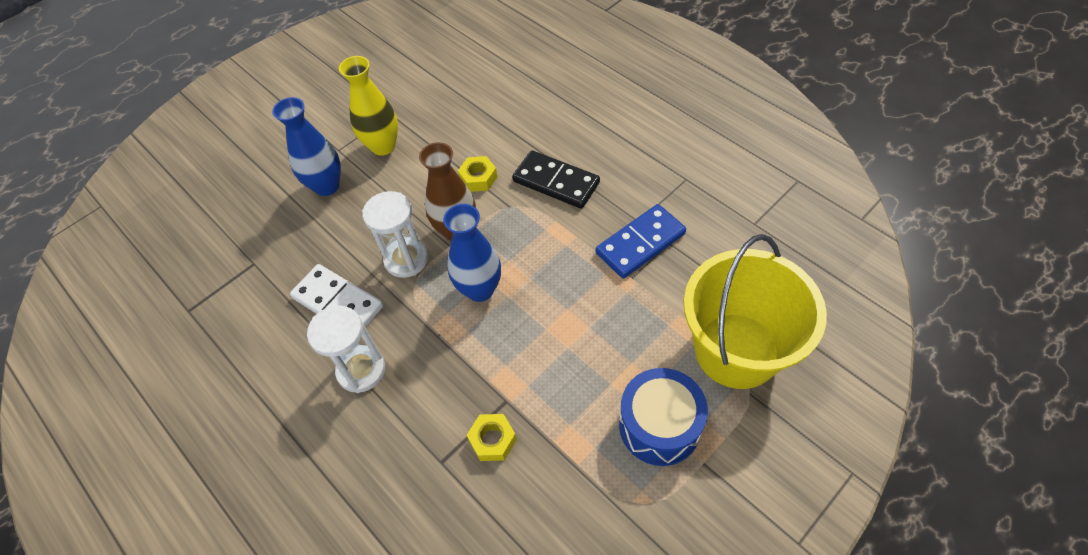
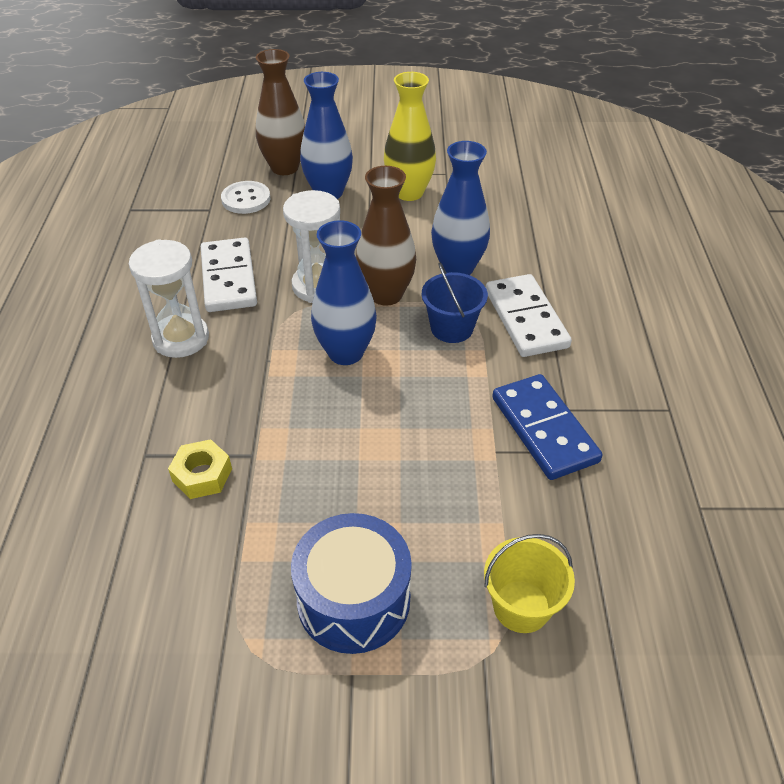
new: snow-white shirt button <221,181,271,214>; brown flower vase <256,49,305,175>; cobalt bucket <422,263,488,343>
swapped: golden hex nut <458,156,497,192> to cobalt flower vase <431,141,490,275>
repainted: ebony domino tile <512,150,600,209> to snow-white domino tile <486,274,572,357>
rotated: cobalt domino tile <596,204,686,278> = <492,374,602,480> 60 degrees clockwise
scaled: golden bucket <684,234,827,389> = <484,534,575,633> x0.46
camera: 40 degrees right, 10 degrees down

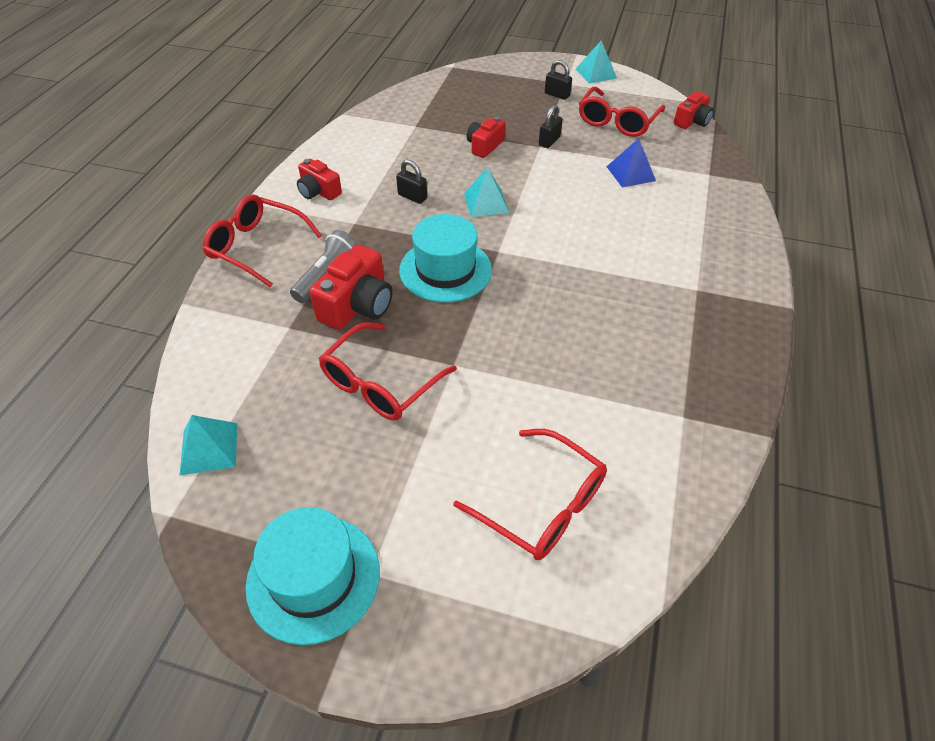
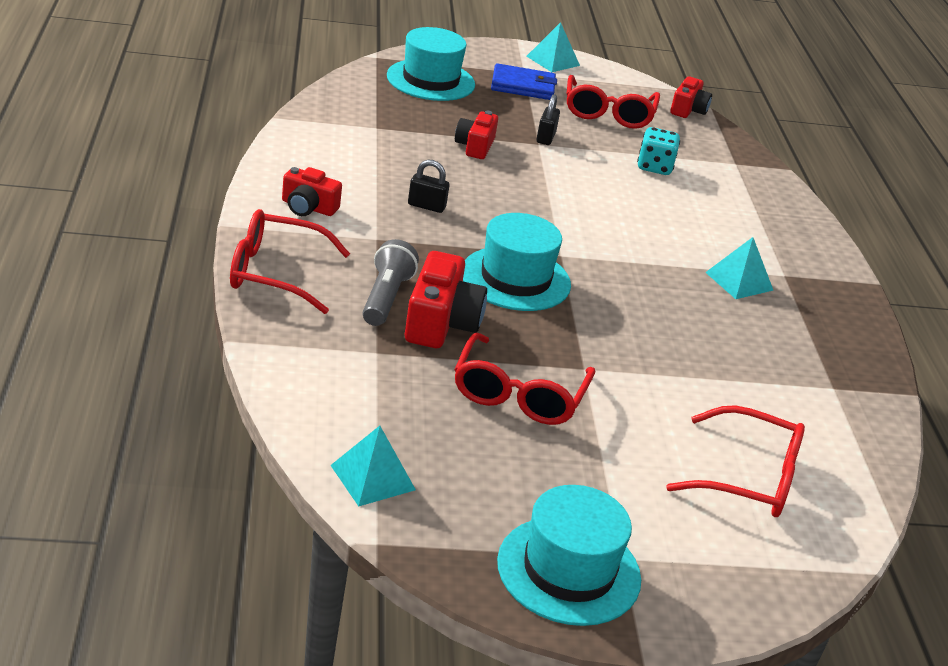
new: turquoise hat <387,27,475,101>
shifted: turquoise pyramid <464,167,509,217> to <705,237,773,299>
swapped: ebony lock <545,60,572,100> to cobalt card wallet <491,63,557,100>; cobalt pyramid <606,138,656,187> to turquoise dice <637,127,680,175>
camera: 25 degrees left, 15 degrees down

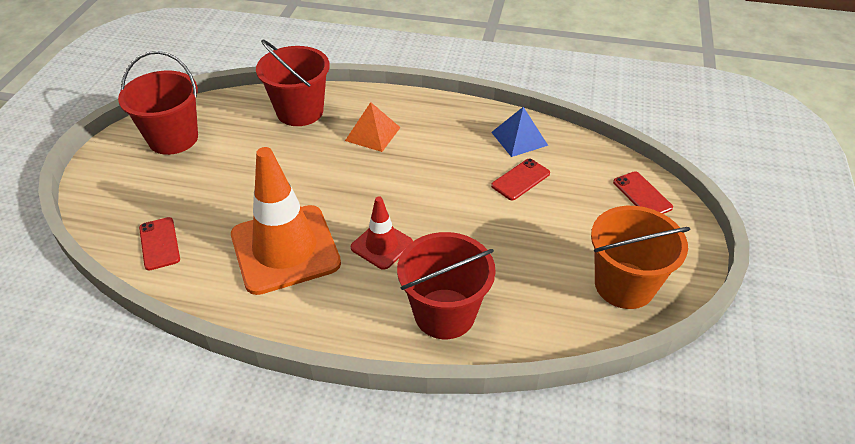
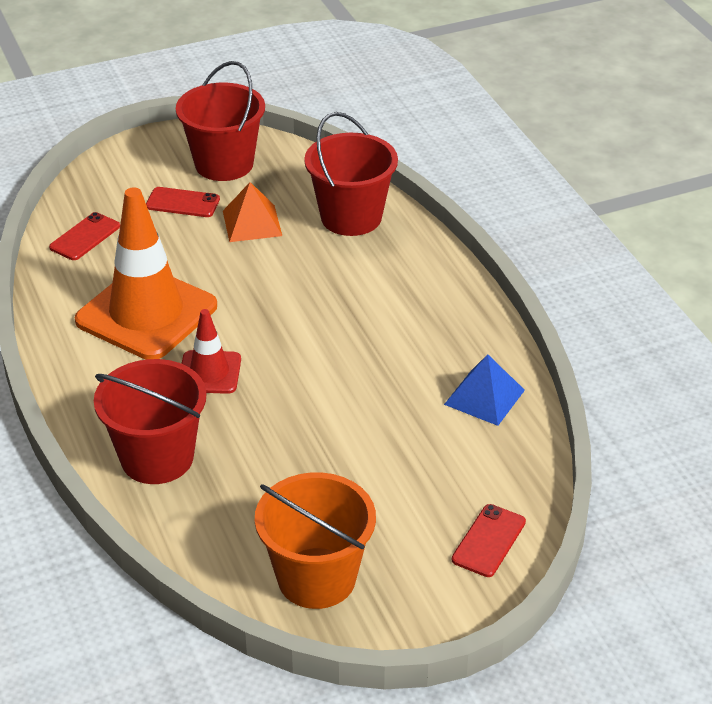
shifted: scarlet smartphone <491,159,550,200> to <146,187,220,217>; bright orange pyramid <345,102,401,152> to <223,182,282,242>
camera: 55 degrees right, 5 degrees down

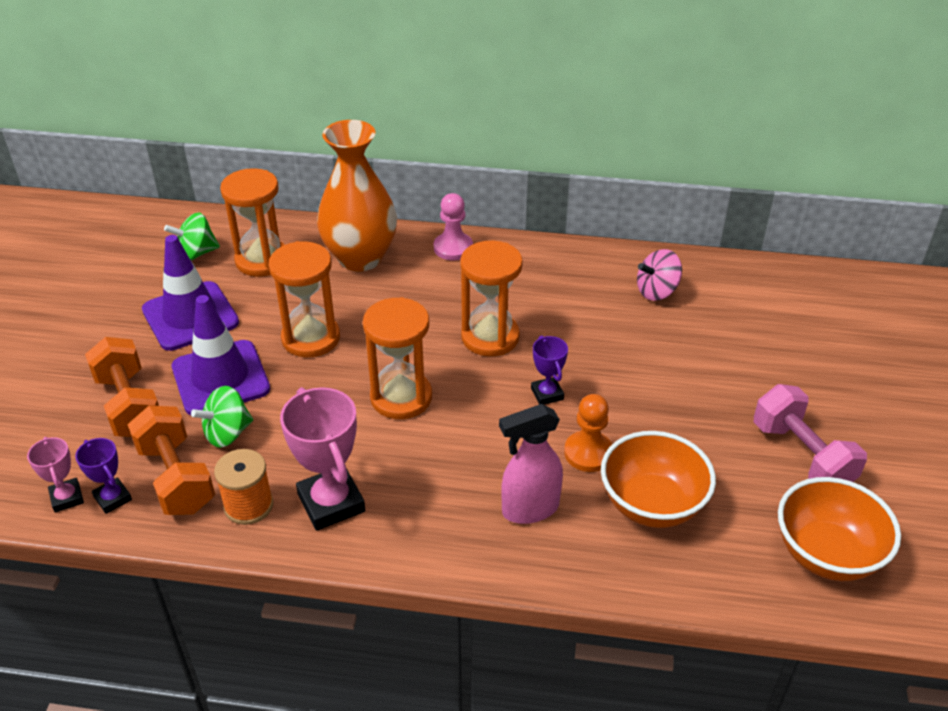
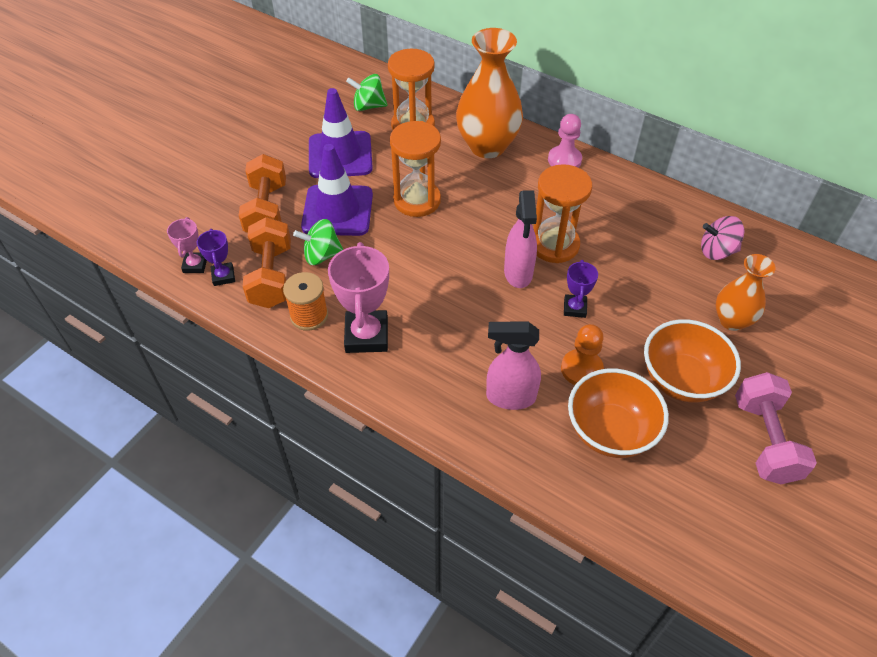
gone: bright orange sandglass <363,297,432,419>
new: rose-pink sprayer <504,190,537,288>; bright orange flower vase <716,254,776,331>
shifted: bright orange serving bowl <778,477,901,581> to <644,319,741,403>
camera: 25 degrees right, 10 degrees up

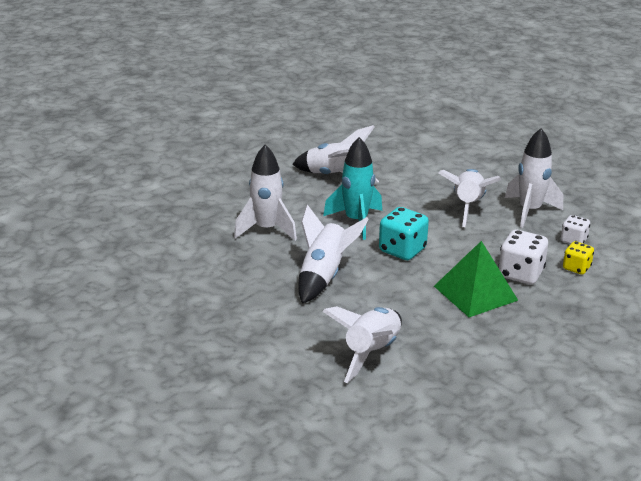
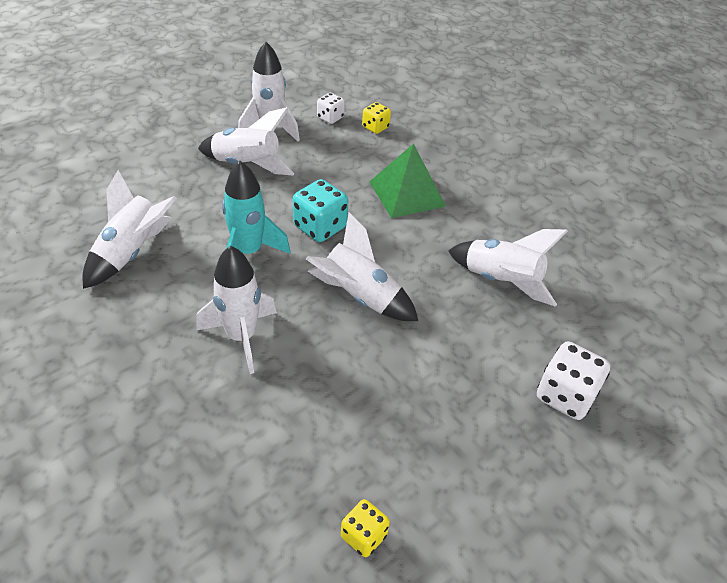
new: golden dice <341,499,390,557>
shifted: snow-white dice <498,230,548,285> to <537,341,610,420>
camera: 85 degrees left, 15 degrees up

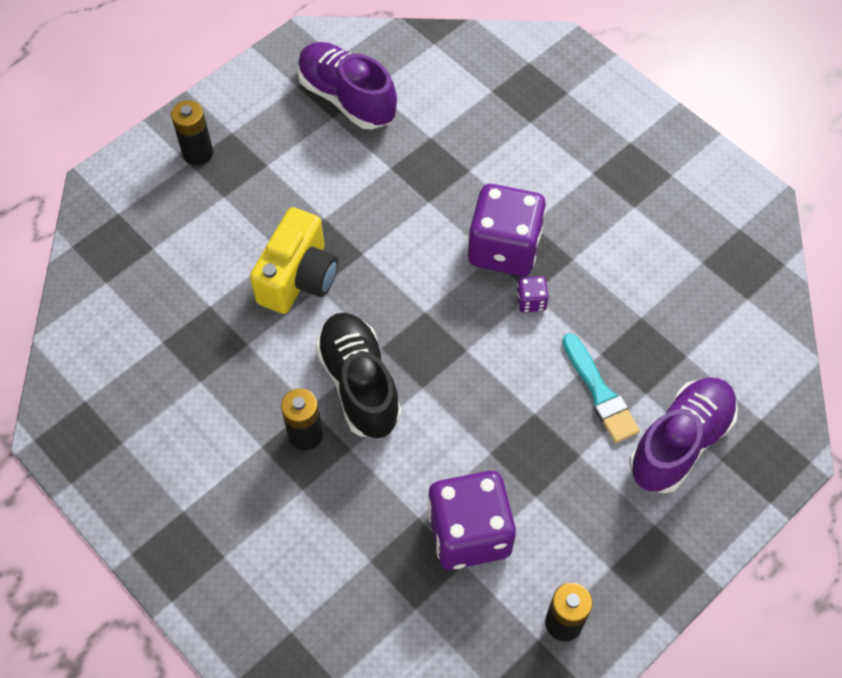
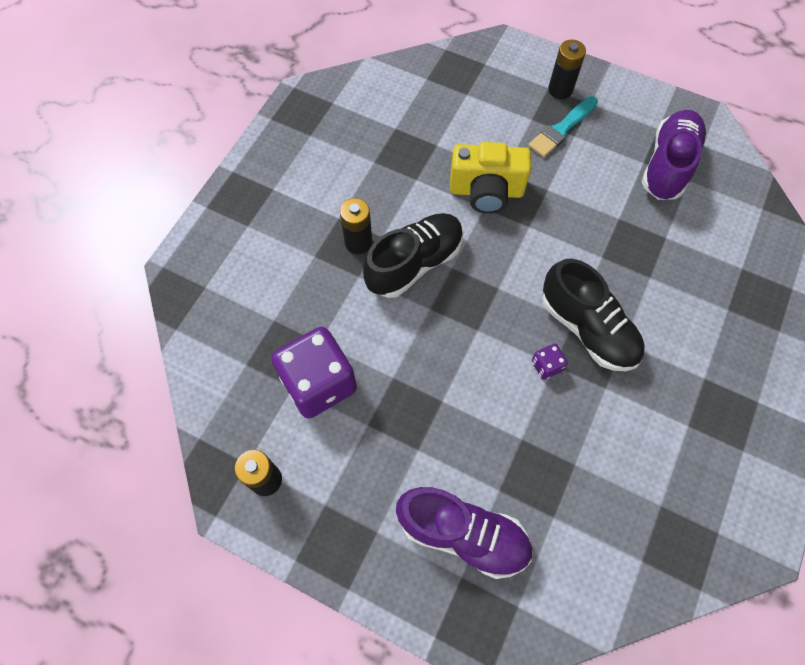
shifted: turquoise paint brush <562,333,640,443> to <528,96,598,157>
swapped: royal purple dice <468,184,546,276> to ebony lace-up shoe <542,259,645,371>
camera: 70 degrees right, 5 degrees up

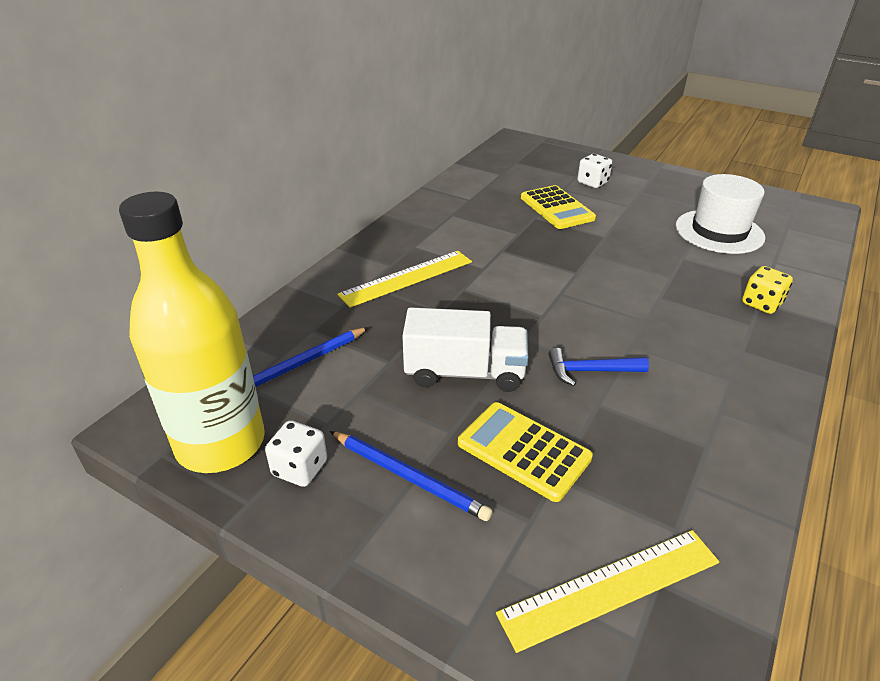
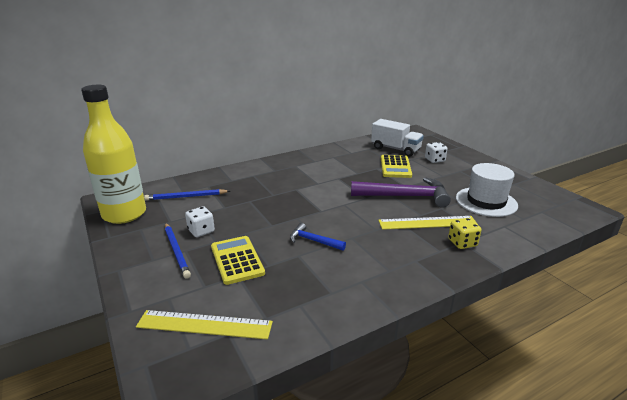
new: royal purple claw hammer <351,177,451,208>
shifted: snow-white dice <265,420,327,487> to <185,206,215,237>; snow-white lorry <402,307,528,392> to <371,119,424,157>; golden ruler <337,251,472,308> to <378,216,477,230>
camera: 30 degrees right, 10 degrees down

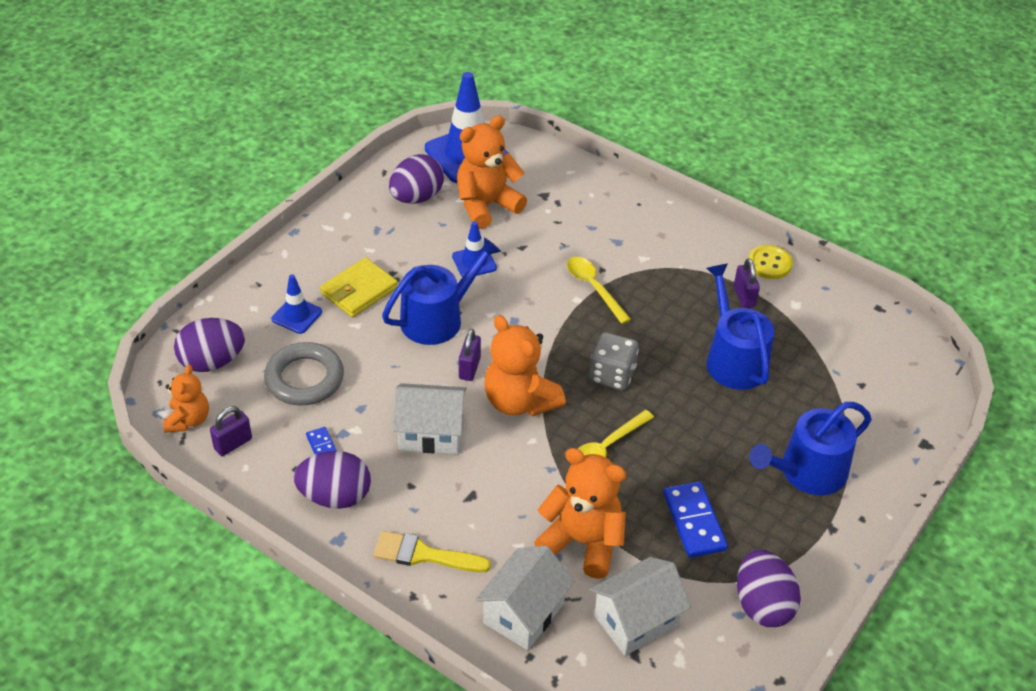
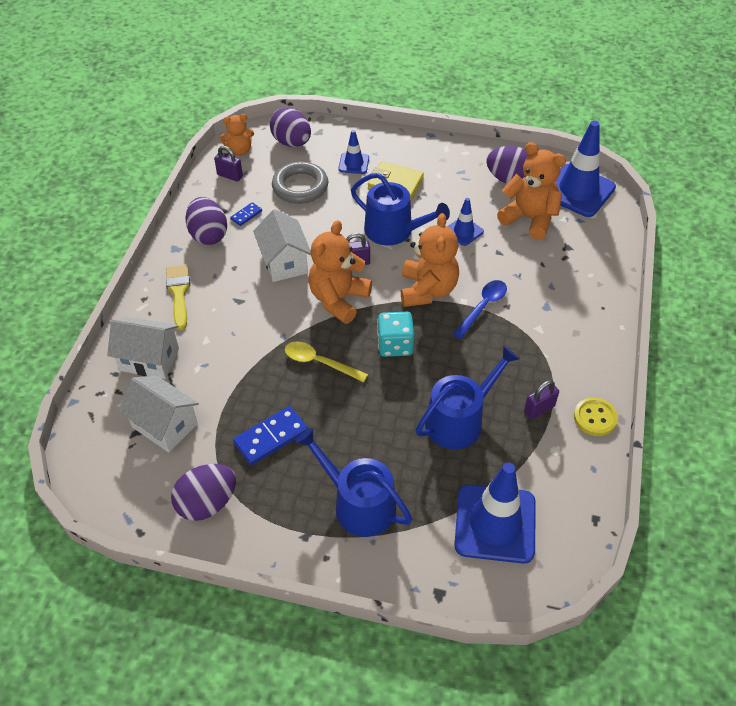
new: cobalt road cone <455,463,536,564>
shifted: bright orange stuffed bear <534,448,626,579> to <401,213,459,307>
repainted: gray dice <589,332,639,391> to turquoise dice <377,312,414,357>; golden tablespoon <567,257,631,324> to cobalt tablespoon <453,280,507,339>
camera: 70 degrees right, 5 degrees up

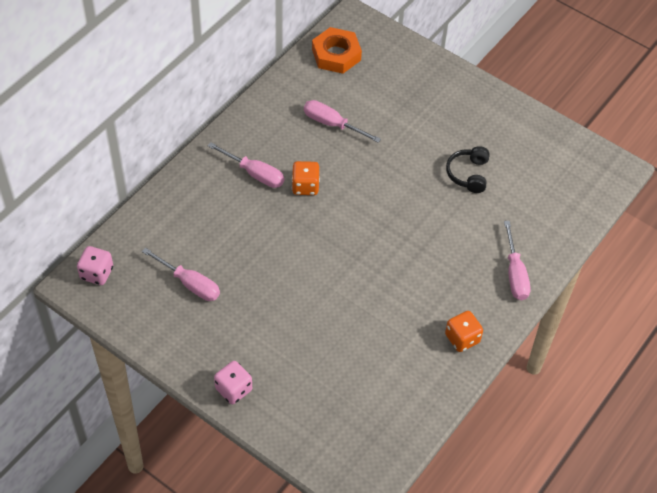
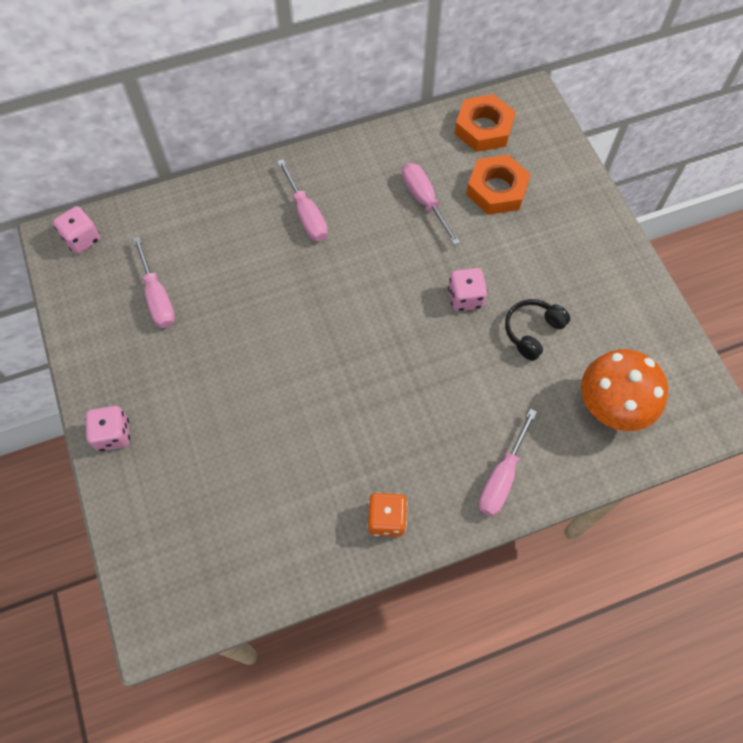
gone: bright orange dice <292,161,320,195>
new: rose-pink dice <448,268,488,311>; bright orange hex nut <466,155,531,215>; bright orange mushroom <581,349,668,431>
camera: 35 degrees right, 10 degrees up

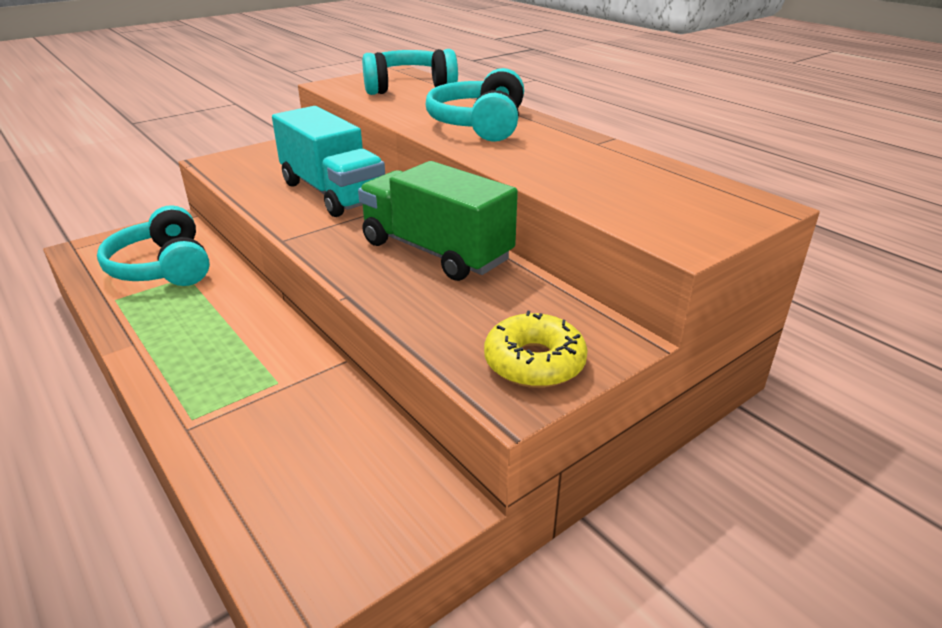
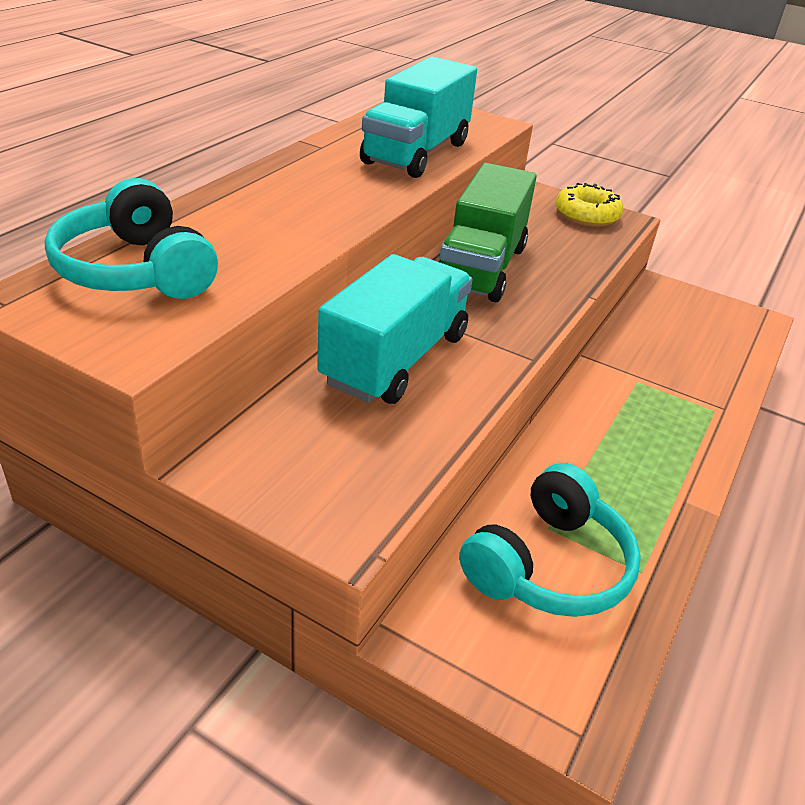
gone: turquoise over-ear headphones <426,68,524,142>
new: turquoise lorry <360,56,477,178>
camera: 115 degrees left, 5 degrees up

